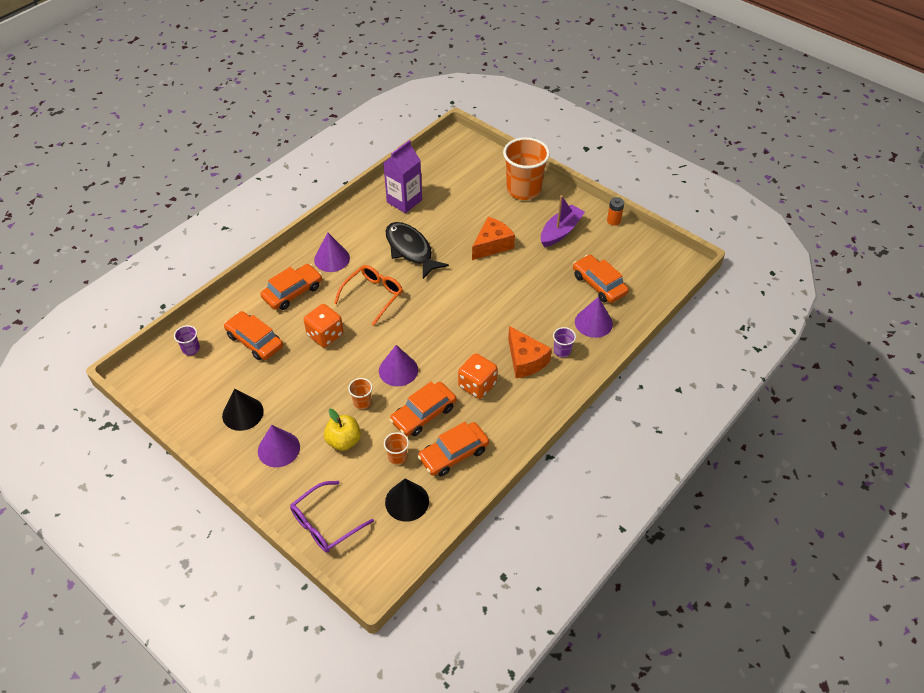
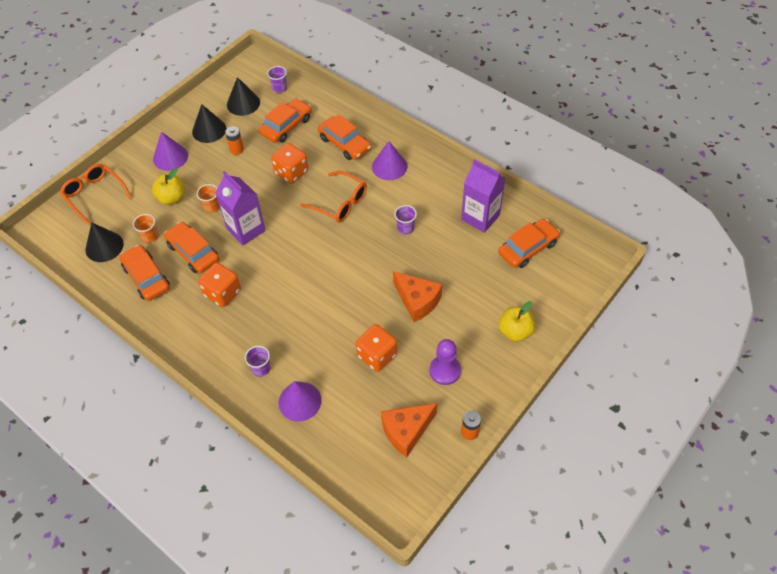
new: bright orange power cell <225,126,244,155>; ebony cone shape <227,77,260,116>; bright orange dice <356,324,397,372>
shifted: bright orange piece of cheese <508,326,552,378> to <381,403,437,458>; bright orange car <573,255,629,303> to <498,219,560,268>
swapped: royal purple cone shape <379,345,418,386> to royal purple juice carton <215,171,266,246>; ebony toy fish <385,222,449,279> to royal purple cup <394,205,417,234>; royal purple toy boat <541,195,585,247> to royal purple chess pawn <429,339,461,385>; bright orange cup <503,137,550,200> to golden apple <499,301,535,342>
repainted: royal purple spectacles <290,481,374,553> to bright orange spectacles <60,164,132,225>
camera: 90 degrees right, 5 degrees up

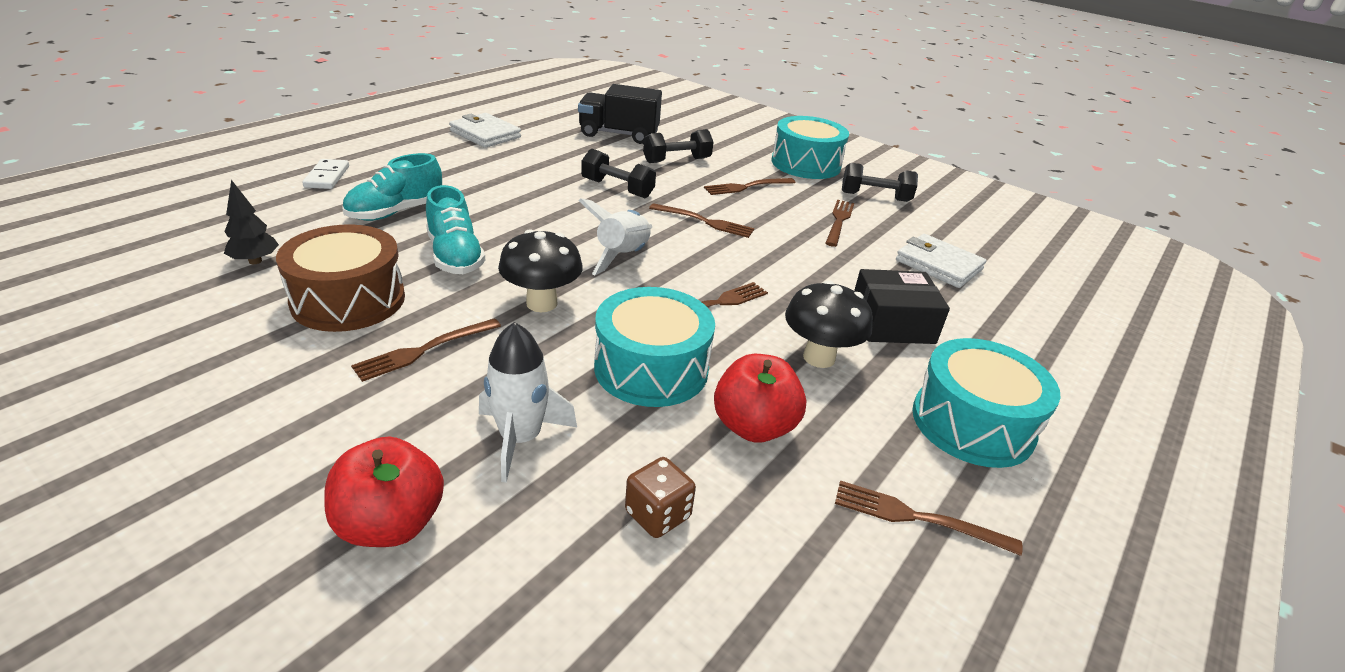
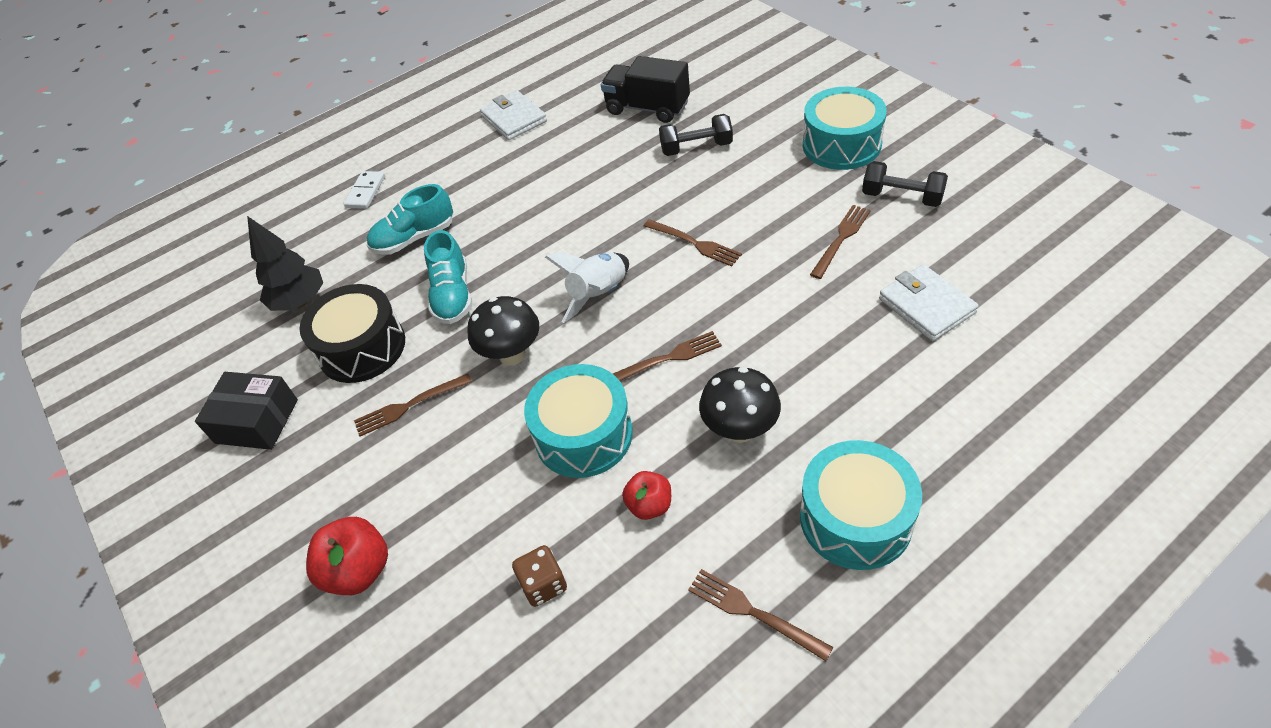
gone: snow-white toy rocket <479,322,577,483>; ebony dumbbell <581,148,656,198>; brown table fork <704,178,796,195>
shifted: ebony parcel <854,269,950,344> to <195,372,298,450>
repainted: brown toy drum <276,225,405,332> to ebony toy drum <299,284,405,383>
scaled: ebony tree <224,180,279,264> = <247,216,323,311> x1.58; scarlet apple <714,354,806,443> = <622,471,671,520> x0.64
camera: 25 degrees right, 15 degrees up

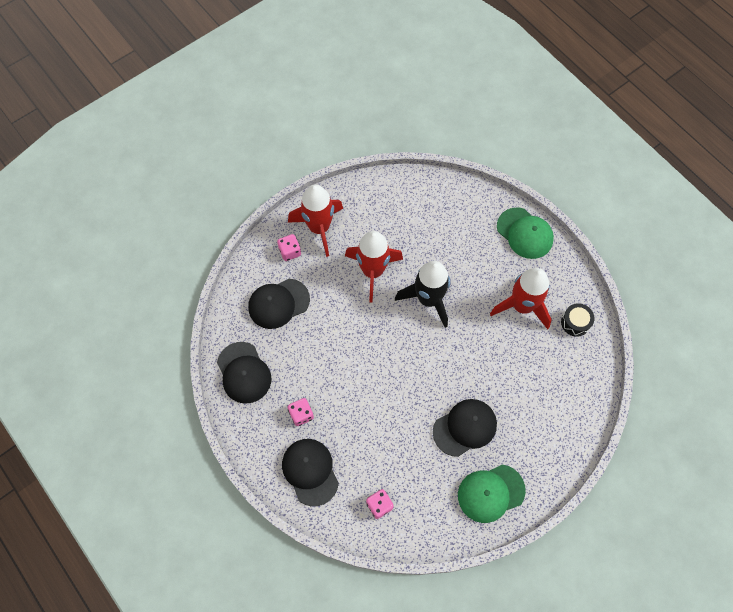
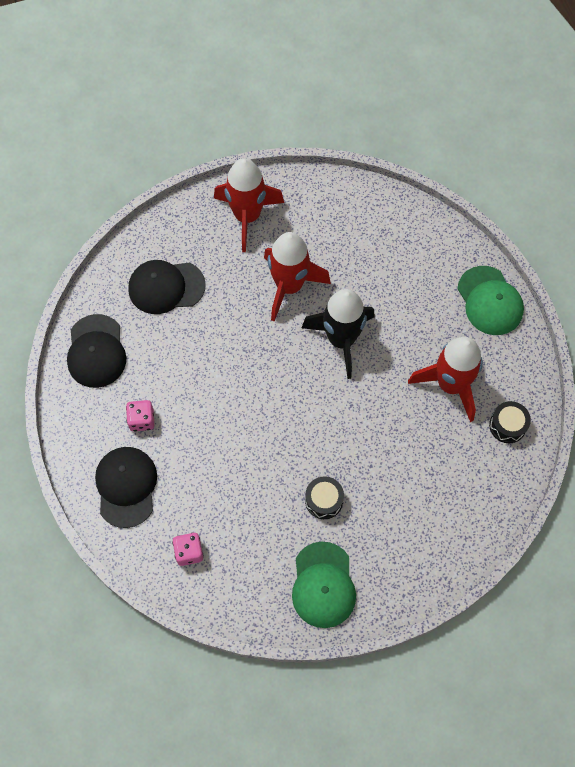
gone: rose-pink dice <277,234,301,261>
swapped: ebony baseball cap <433,399,497,457> to ebony toy drum <305,476,344,519>
rotated: leaf-green baseball cap <458,465,526,523> = <292,542,356,628> 90 degrees counterclockwise
camera: 20 degrees right, 0 degrees up

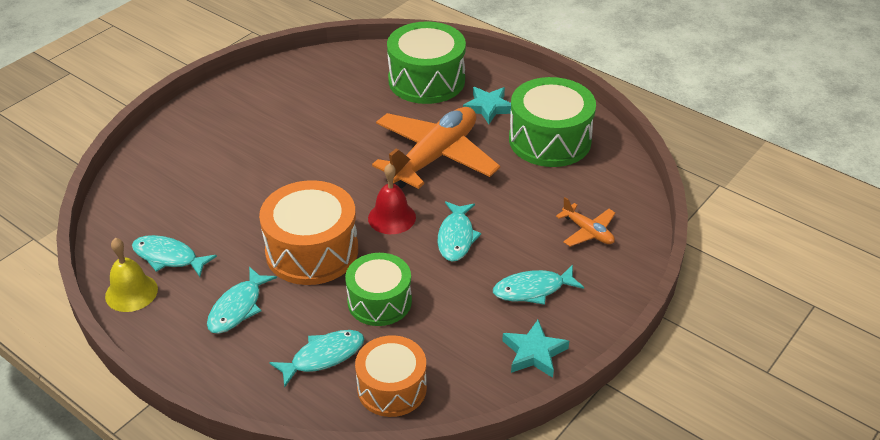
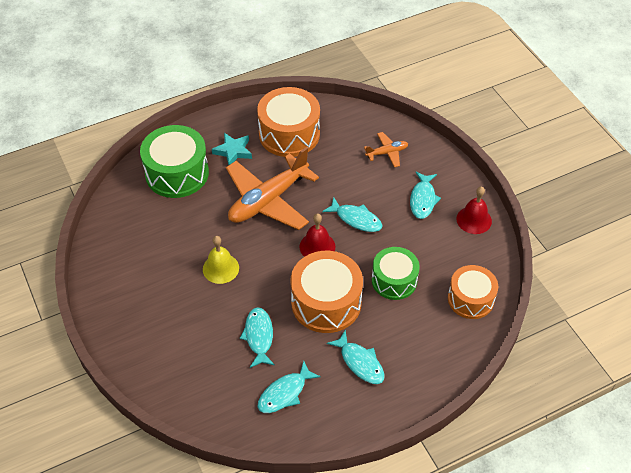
shifted: golden bell <105,238,158,312> to <203,236,239,284>; turquoise toy fish <269,330,364,387> to <240,307,275,368>
swapped: turquoise five-pointed star <502,320,569,378> to scarlet bell <456,187,492,234>
repainted: leaf-green toy drum <509,77,596,167> to bright orange toy drum <257,87,320,157>
rotated: bright orange toy plane <372,107,500,189> = <226,147,319,230> 105 degrees counterclockwise
camera: 65 degrees left, 10 degrees up

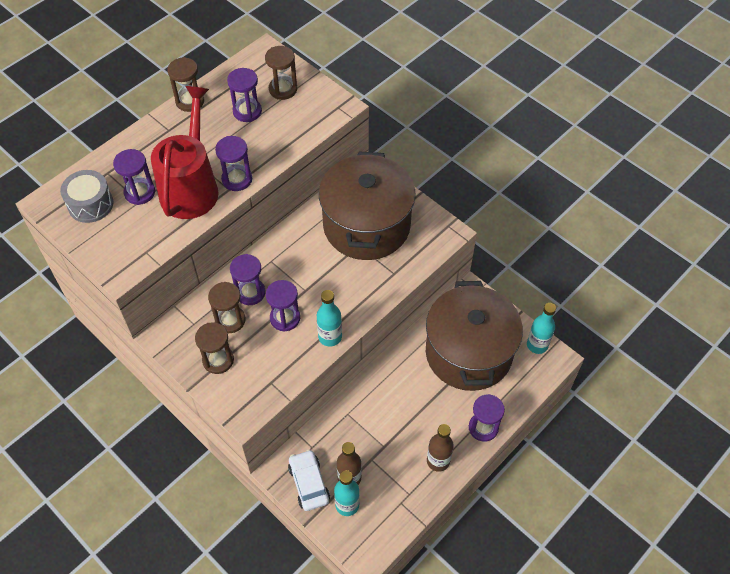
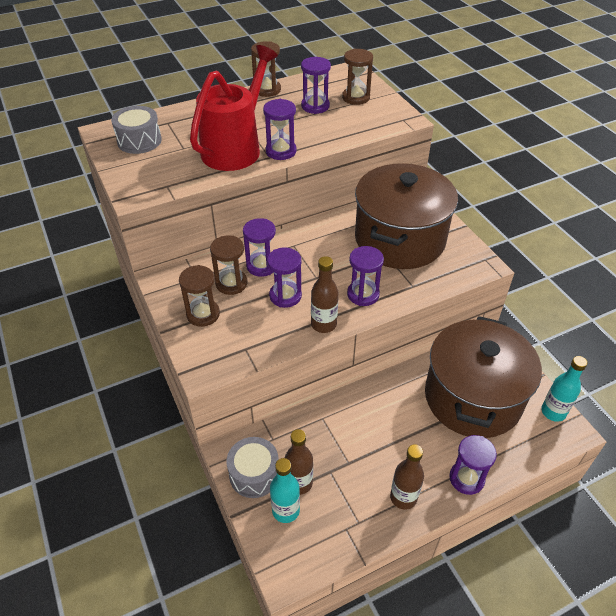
shifted: royal purple sandglass <113,149,155,205> to <347,246,384,306>
swapped: snow-white car <288,449,330,511> to gray toy drum <227,437,279,498>
repainted: turquoise drink bottle <317,290,342,347> to brown drink bottle <311,256,338,333>
camera: 20 degrees right, 10 degrees down

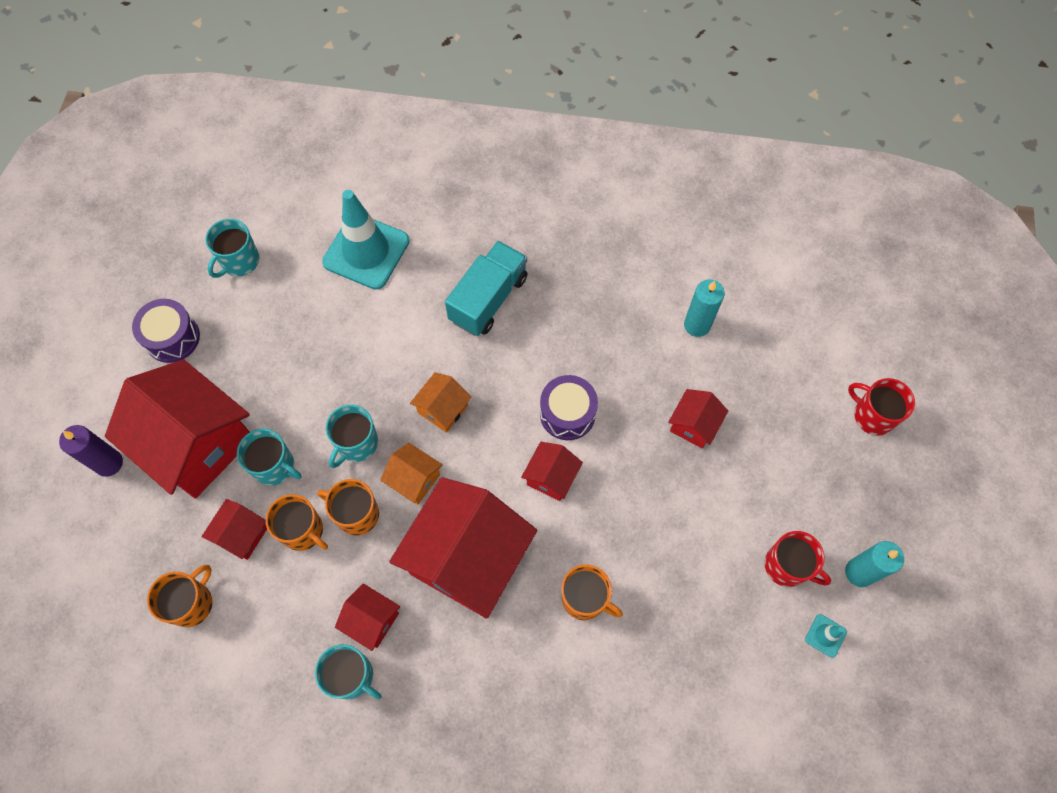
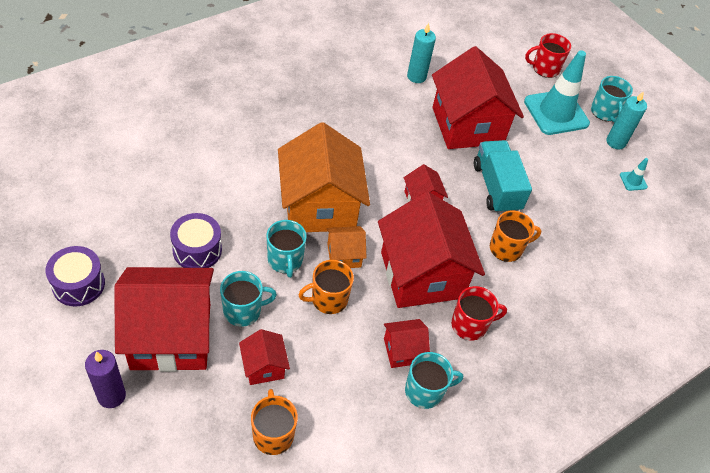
gone: bright orange coffee mug <266,494,328,551>
shifted: royal purple toy drum <540,375,598,440> to <170,213,222,268>; scarlet coffee mug <765,531,831,587> to <451,286,507,340>; turquoise lorry <445,241,528,336> to <474,140,532,214>; turquoise road cone <322,190,410,290> to <524,50,590,135>; turquoise coffee mug <205,219,259,278> to <591,76,633,122>
scaled: bright orange toy house <410,372,471,433> = <278,122,370,232> x2.21; scarlet toy house <668,389,728,449> = <432,46,524,149> x2.21
camera: 50 degrees left, 15 degrees down

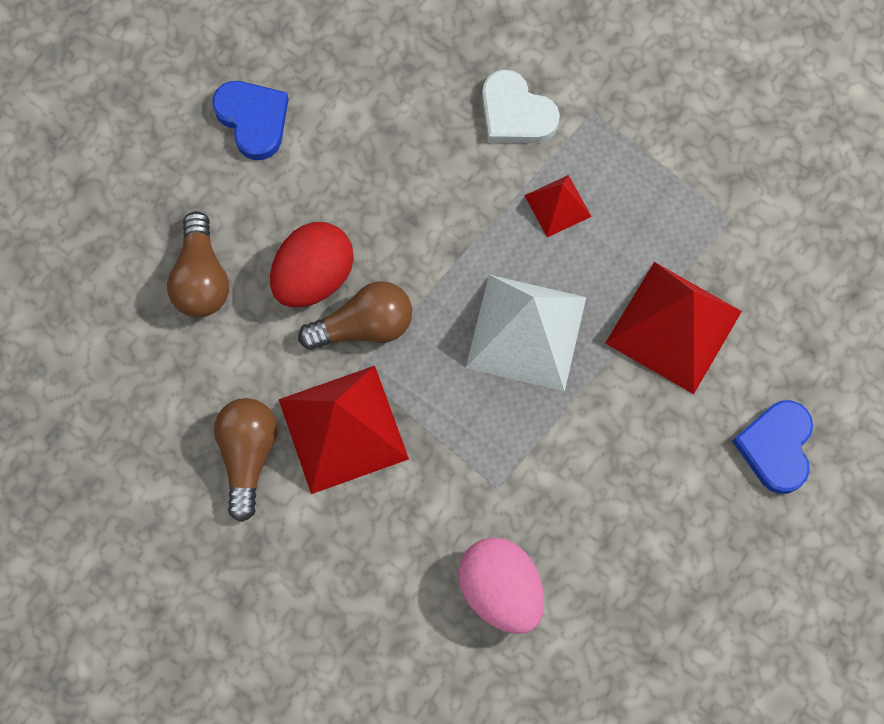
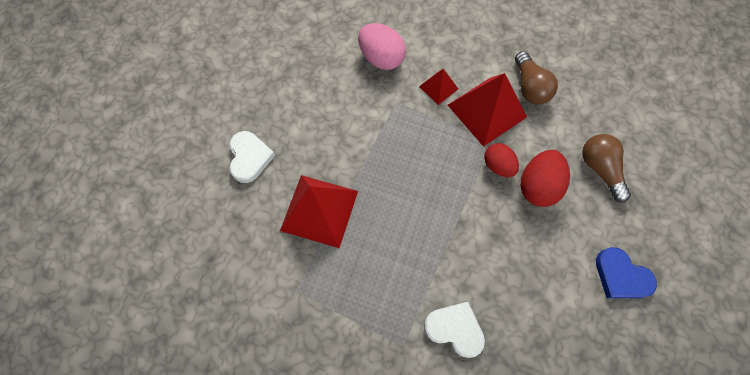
gone: snow-white pyramid <466,275,586,392>
shifted: scarlet pyramid <524,175,592,237> to <419,69,458,105>
swapped: brown lightbulb <298,281,412,350> to scarlet egg <484,143,519,177>
repainted: cobalt heart <732,400,813,494> to snow-white heart <229,131,275,183>
camera: 165 degrees right, 5 degrees down

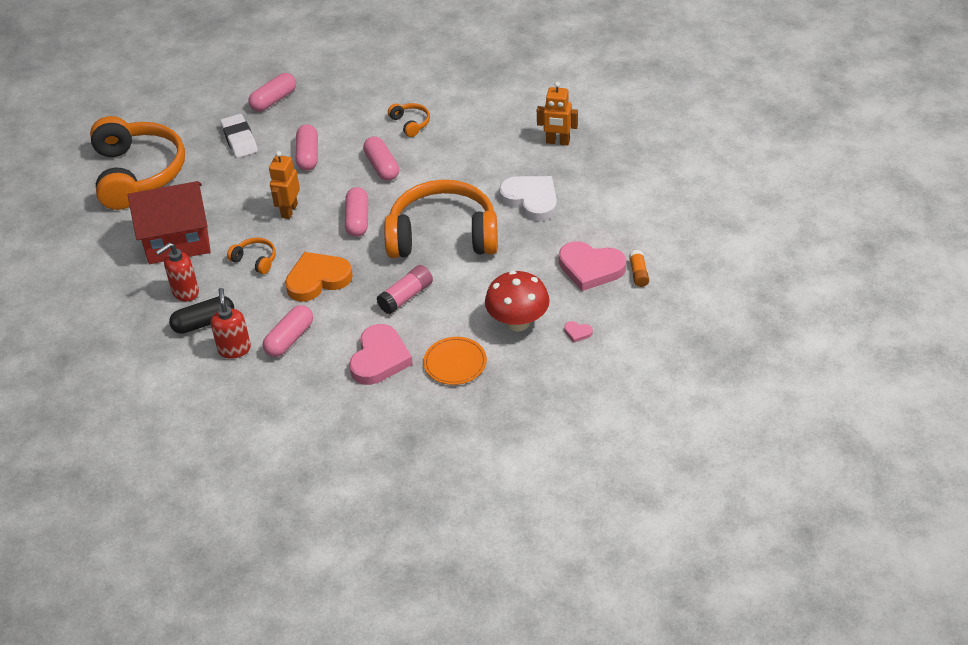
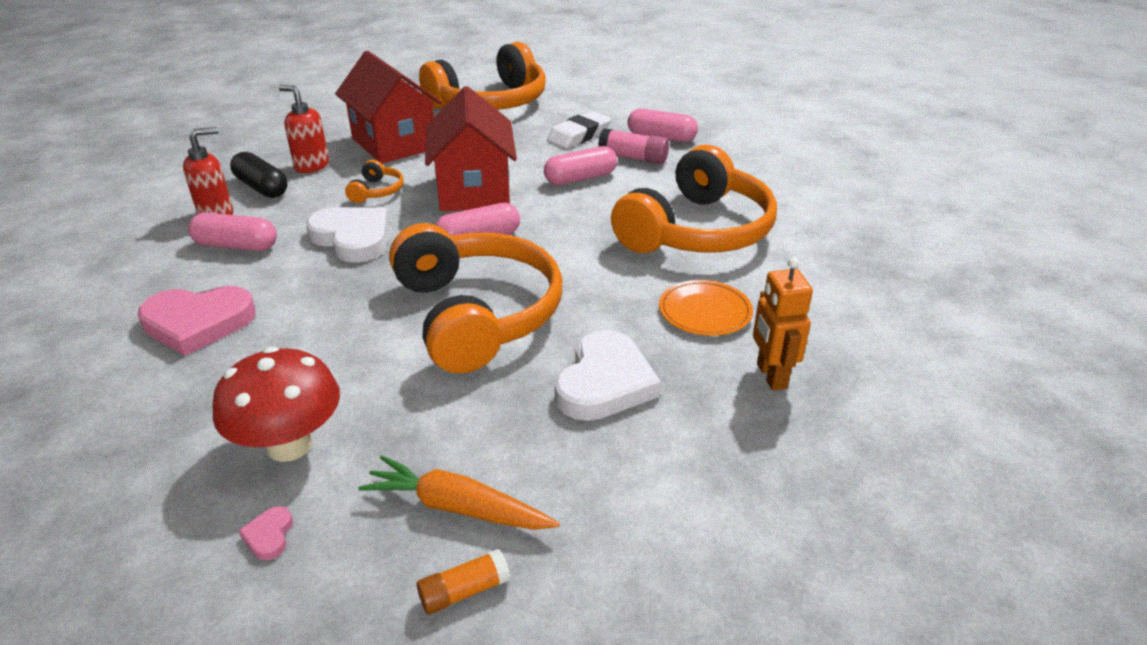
gone: rose-pink pill <363,136,399,181>
shifted: rose-pink glue <377,265,433,314> to <598,128,669,164>; bright orange plate <423,337,487,385> to <659,280,753,336>
swapped: rose-pink heart <559,241,626,291> to bright orange carrot <358,456,560,530>; bright orange robot <269,151,300,219> to scarlet toy house <425,86,517,211>
repainted: bright orange heart <285,252,353,302> to snow-white heart <306,207,389,263>
scaled: bright orange over-ear headphones <388,103,430,137> = <611,145,777,253> x2.49
camera: 65 degrees right, 10 degrees down

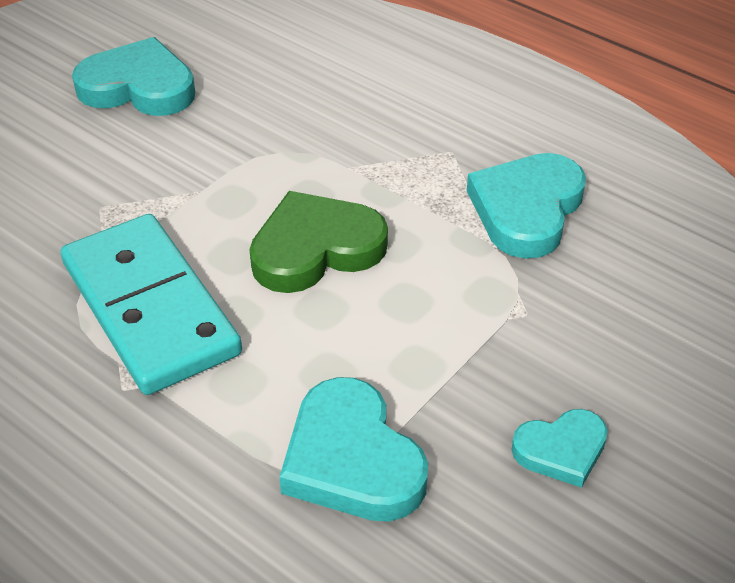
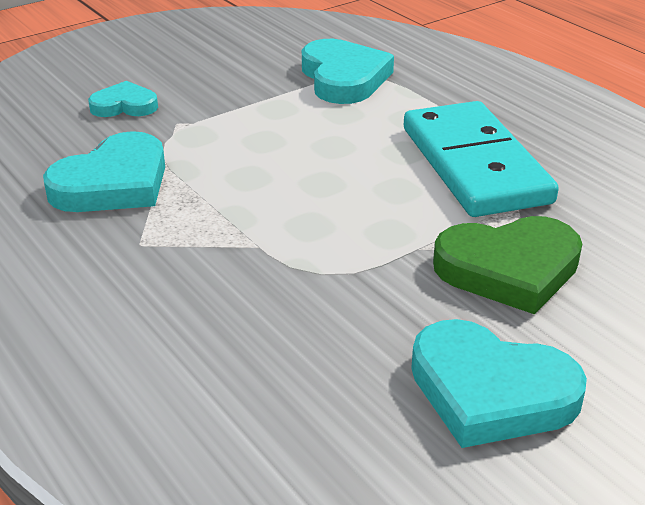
shifted: turquoise heart <512,409,608,488> to <88,81,158,117>; leaf-green heart <249,191,388,293> to <433,216,582,315>
camera: 165 degrees left, 10 degrees down

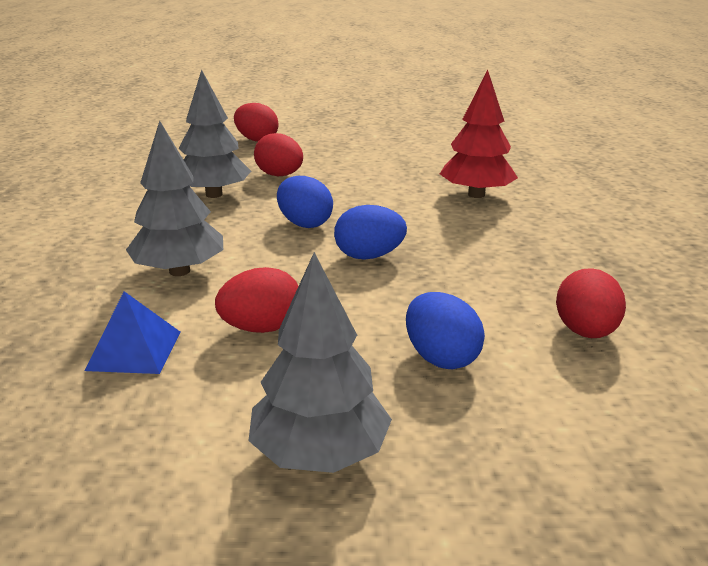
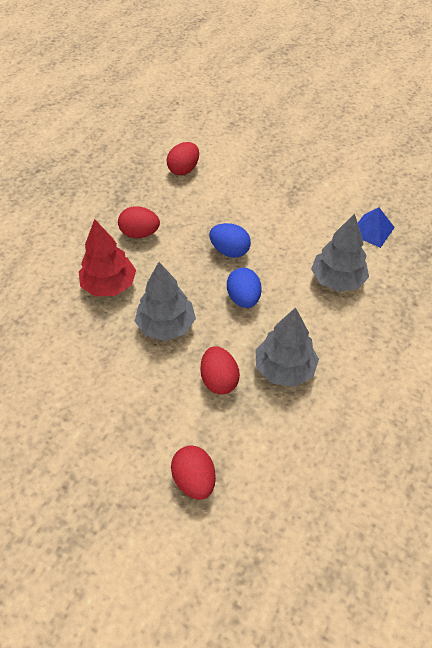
gone: cobalt egg <406,292,485,369>
shifted: scarlet egg <215,267,298,333> to <118,207,160,238>; gray tree <248,252,392,473> to <135,262,196,341>
camera: 150 degrees left, 25 degrees up

